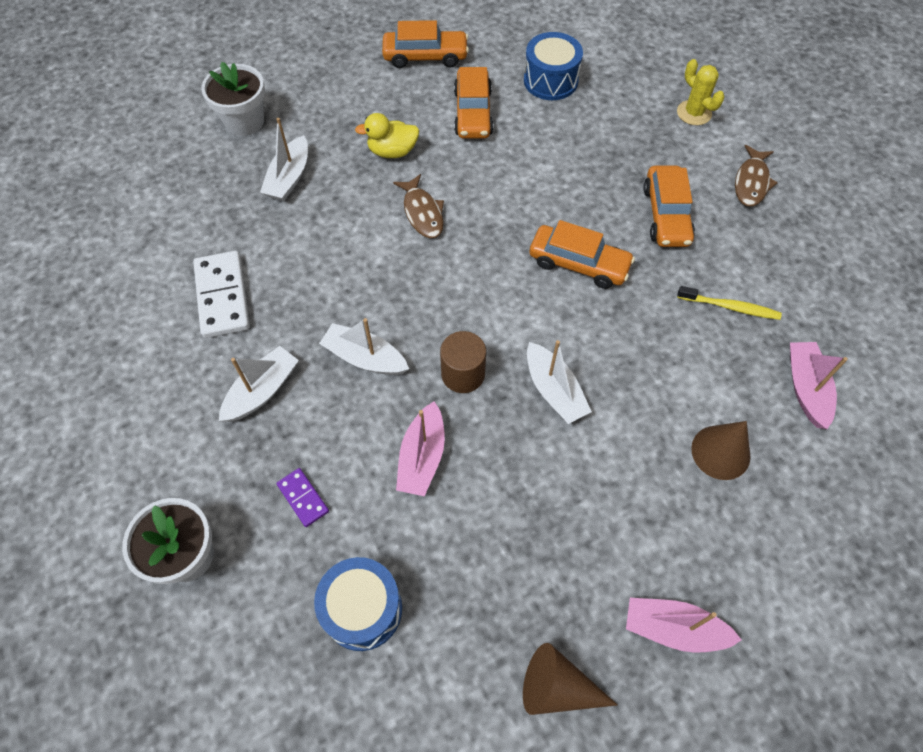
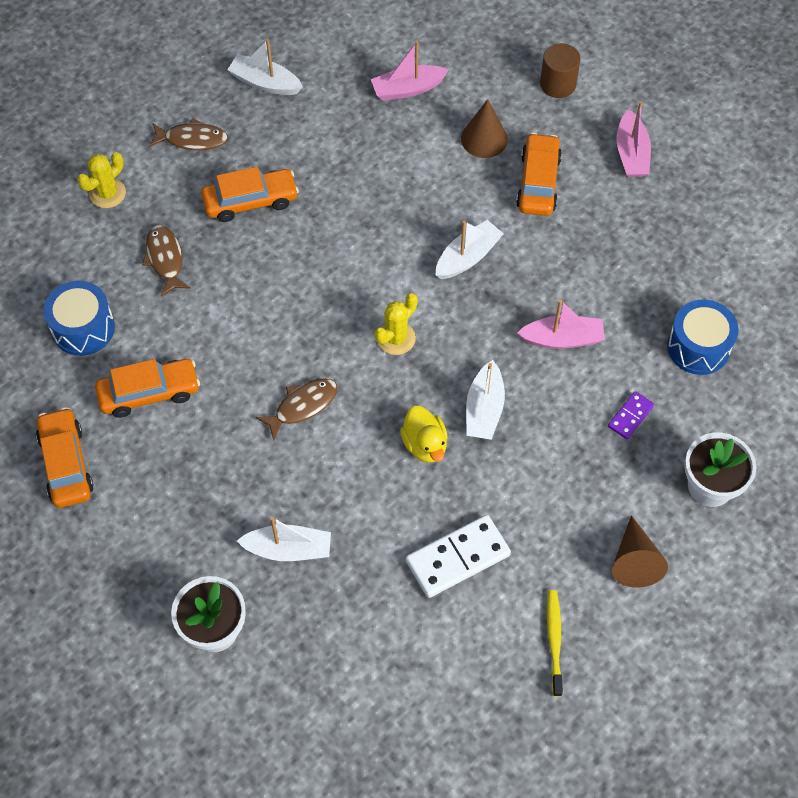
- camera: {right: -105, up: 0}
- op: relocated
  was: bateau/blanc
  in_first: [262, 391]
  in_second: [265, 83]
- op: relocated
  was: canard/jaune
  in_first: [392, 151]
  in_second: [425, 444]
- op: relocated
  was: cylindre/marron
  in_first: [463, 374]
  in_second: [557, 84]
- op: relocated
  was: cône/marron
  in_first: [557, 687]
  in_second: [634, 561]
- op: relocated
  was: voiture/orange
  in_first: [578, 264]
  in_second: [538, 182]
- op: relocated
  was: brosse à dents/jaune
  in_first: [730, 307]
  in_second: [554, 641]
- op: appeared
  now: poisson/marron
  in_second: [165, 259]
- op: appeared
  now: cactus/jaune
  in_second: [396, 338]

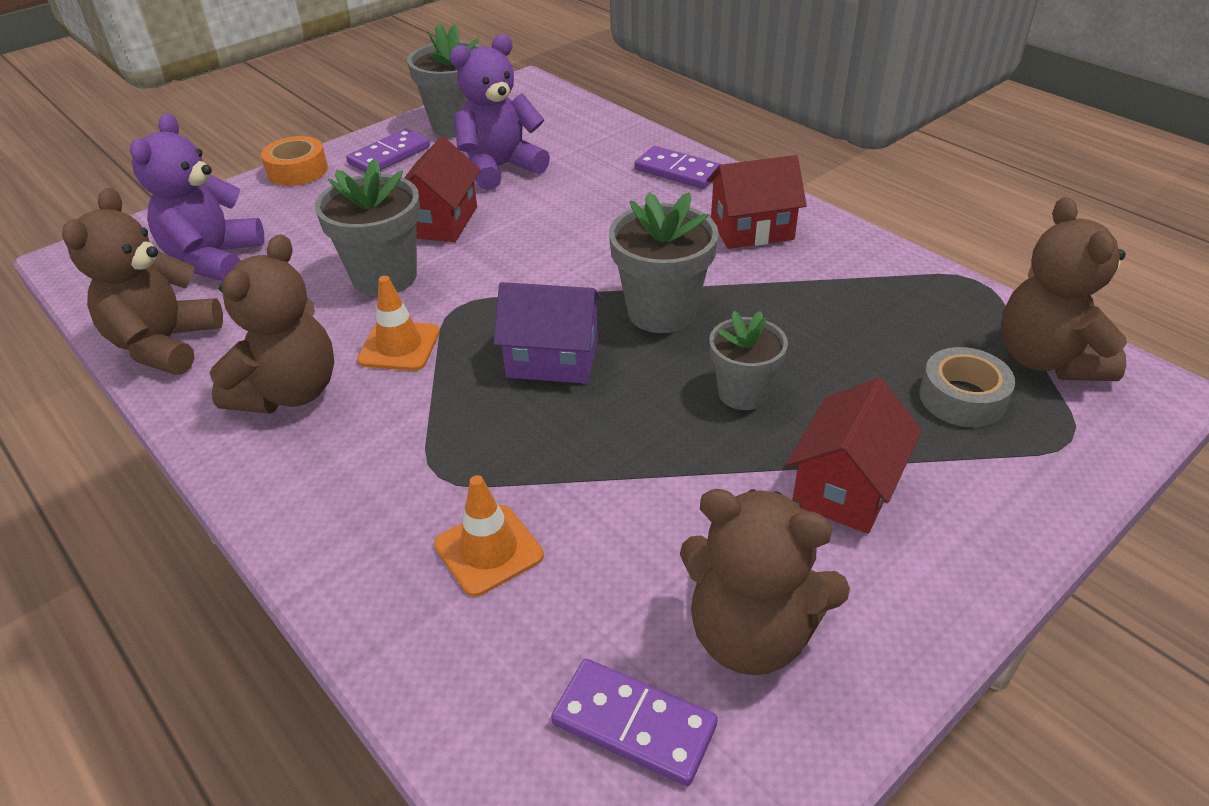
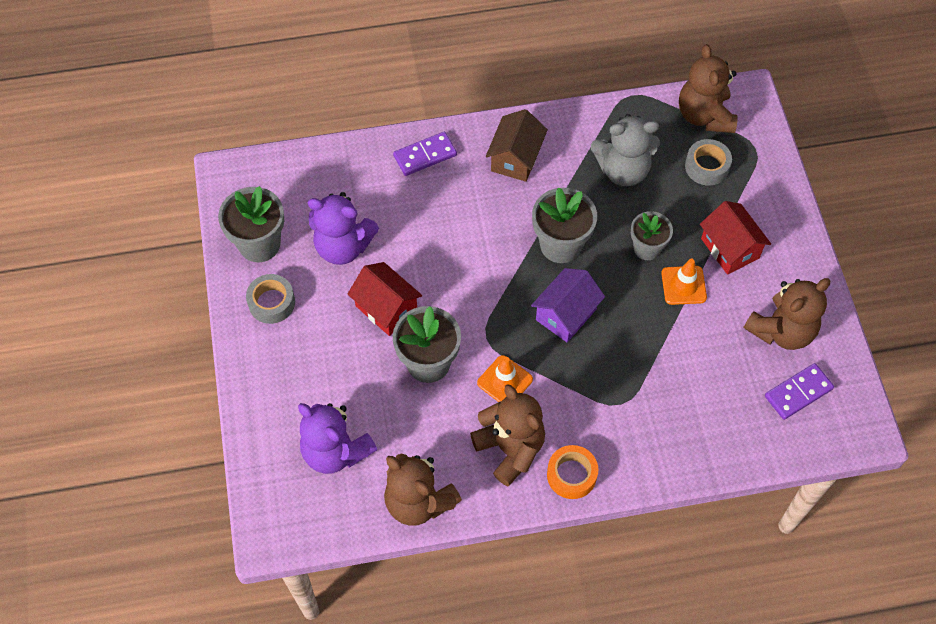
- camera: {right: -60, up: 20}
- op: relocated
  was: ruban adhésif/orange
  in_first: [297, 170]
  in_second: [571, 475]
- op: exchanged
  was: domino/violet
  now: ruban adhésif/gris
  in_first: [389, 155]
  in_second: [271, 302]
- op: relocated
  was: cône de chantier/orange
  in_first: [488, 550]
  in_second: [683, 285]
- op: spun
  was: ours en peluche/violet
  in_first: [500, 168]
  in_second: [343, 246]
  clockwise: -75
- op: colour
  was: maison/rouge
  now: maison/marron
  in_first: [752, 229]
  in_second: [516, 158]
- op: spun
  was: ours en peluche/marron
  in_first: [1047, 359]
  in_second: [704, 115]
  clockwise: 60
- op: appeared
  now: ours en peluche/gris
  in_second: [623, 170]

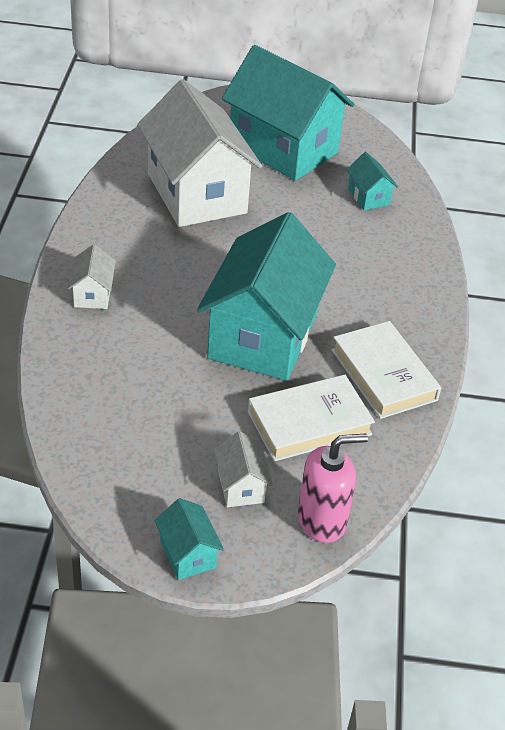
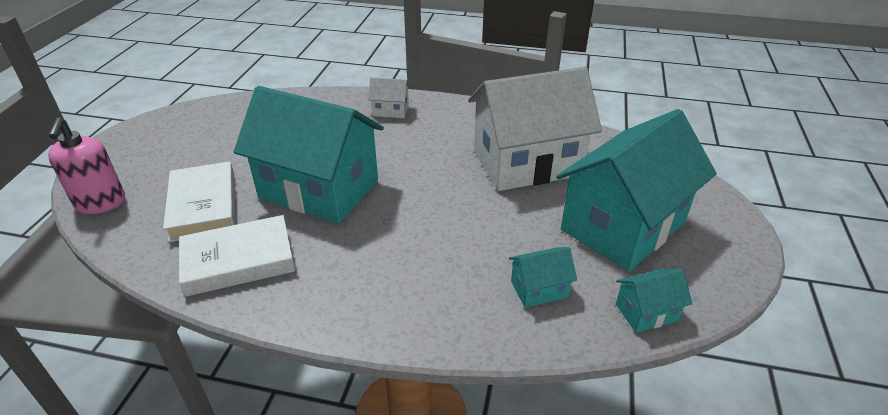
- camera: {right: 100, up: -5}
- op: relocated
  was: maison/turquoise
  in_first: [187, 554]
  in_second: [646, 312]
- op: missing
  was: maison/blanc
  in_first: [241, 486]

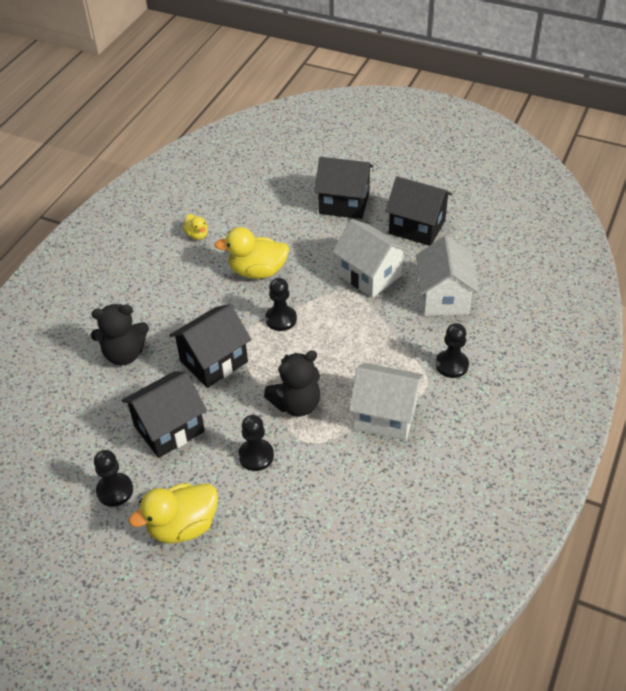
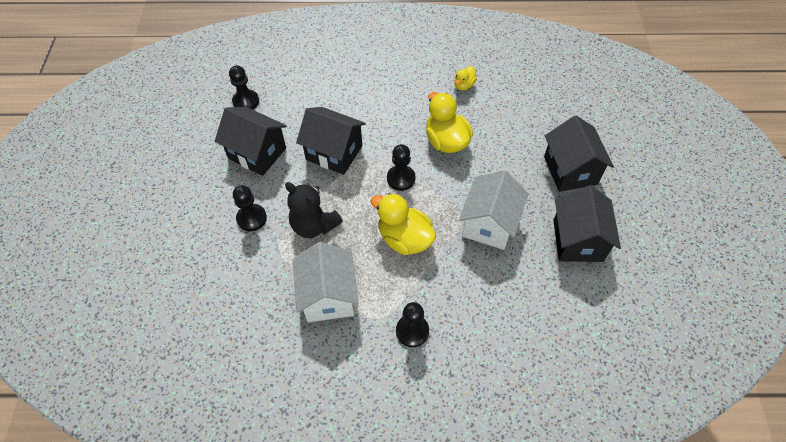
- camera: {right: 65, up: 10}
- op: missing
  was: ours en peluche/noir
  in_first: [124, 354]
- op: relocated
  was: pion/noir
  in_first: [115, 490]
  in_second: [246, 101]
- op: relocated
  was: canard/jaune
  in_first: [183, 526]
  in_second: [404, 238]
- op: missing
  was: maison/blanc
  in_first: [443, 298]

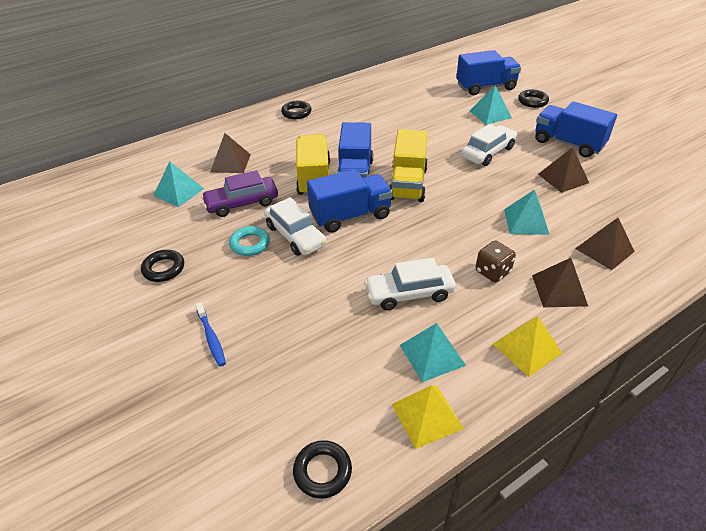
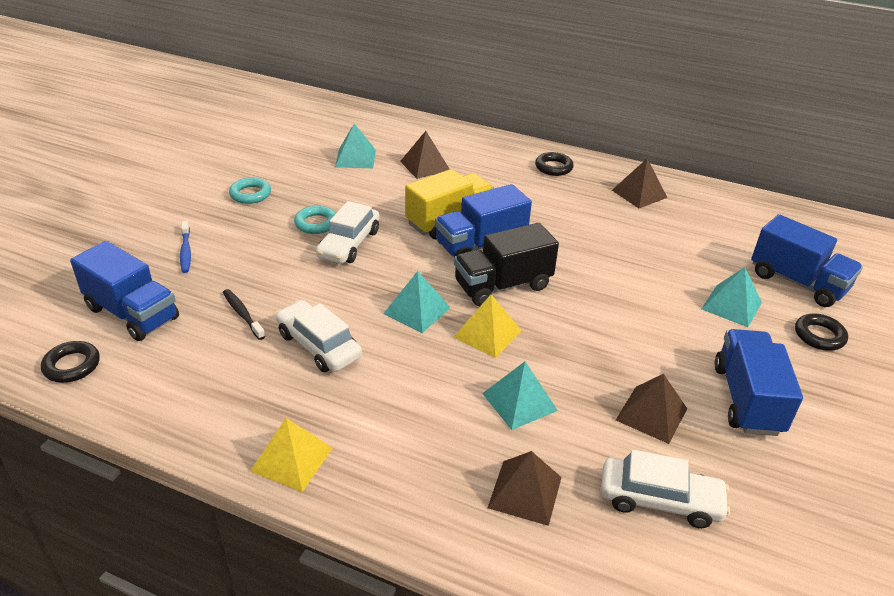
- camera: {right: 55, up: -5}
- op: colour
  was: anneau/noir
  now: anneau/turquoise
  in_first: [164, 269]
  in_second: [250, 194]
- op: spun
  was: brosse à dents/bleu
  in_first: [211, 338]
  in_second: [186, 251]
  clockwise: -45
- op: missing
  was: voiture/violet
  in_first: [242, 203]
- op: relocated
  was: camion/bleu
  in_first: [350, 216]
  in_second: [132, 313]
- op: colour
  was: camion/jaune
  now: camion/noir
  in_first: [408, 184]
  in_second: [503, 286]
- op: relocated
  was: pyramide/jaune
  in_first: [427, 416]
  in_second: [487, 333]
- op: relocated
  was: pyramide/turquoise
  in_first: [432, 355]
  in_second: [417, 310]
- op: relocated
  was: voiture/blanc
  in_first: [488, 152]
  in_second: [660, 500]
- op: missing
  was: dé/marron
  in_first: [492, 272]
- op: relocated
  was: pyramide/marron
  in_first: [559, 290]
  in_second: [639, 194]
- op: appeared
  now: brosse à dents/noir
  in_second: [243, 314]

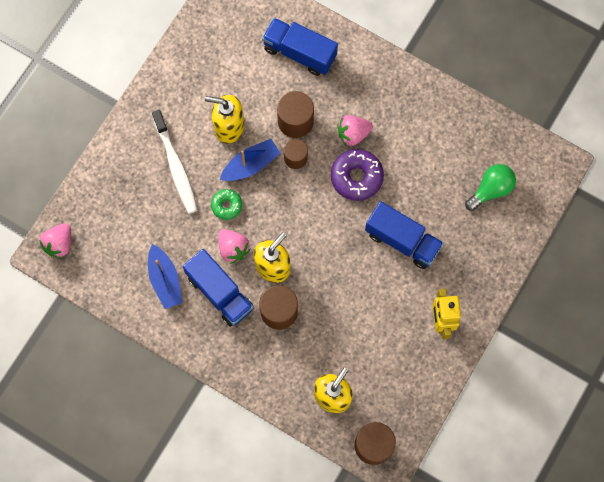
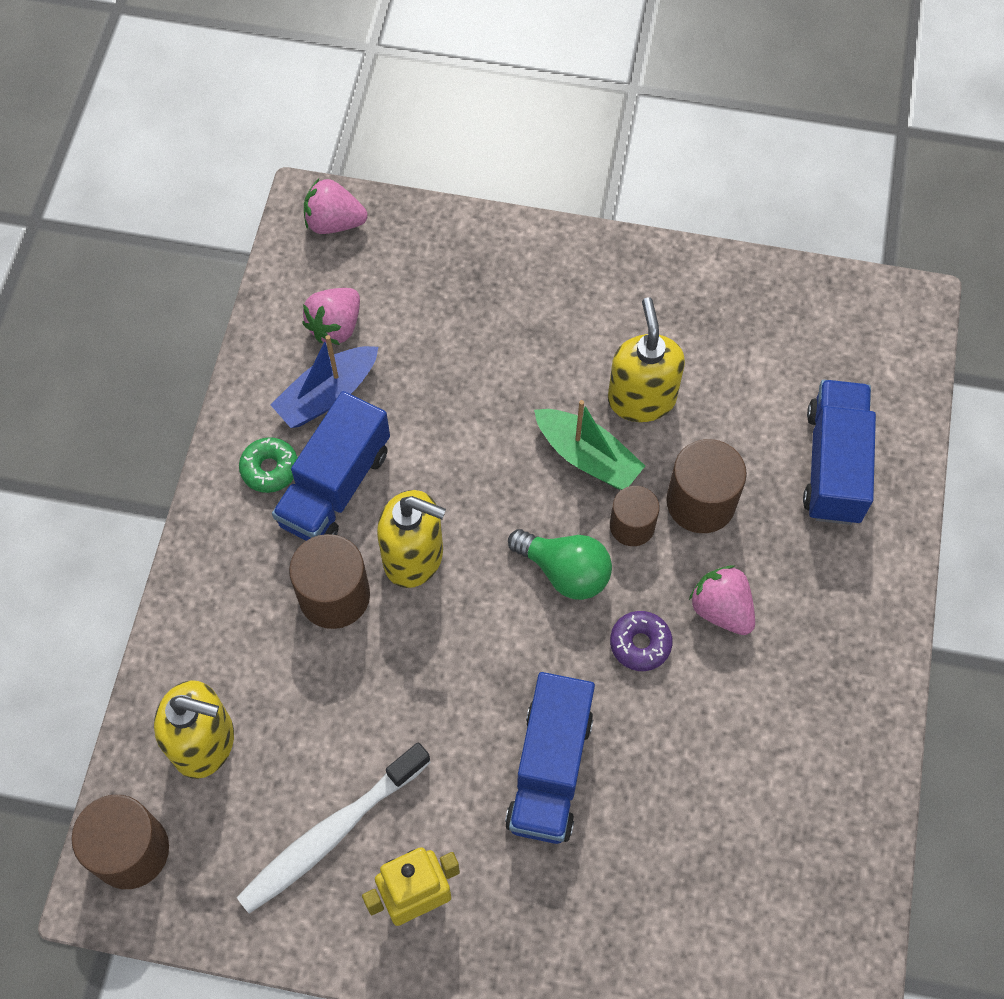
- camera: {right: 70, up: -10}
- op: relocated
  was: brosse à dents/blanc
  in_first: [176, 166]
  in_second: [330, 834]
- op: relocated
  was: beignet/vert
  in_first: [226, 205]
  in_second: [270, 469]
- op: relocated
  was: fraise/rose
  in_first: [233, 248]
  in_second: [336, 326]
- op: colour
  was: bateau/bleu
  now: bateau/vert
  in_first: [251, 165]
  in_second: [587, 457]
- op: size
  was: beignet/violet
  in_first: [356, 177]
  in_second: [640, 644]
  ratio: 0.59
- op: relocated
  was: ampoule/vert
  in_first: [491, 189]
  in_second: [565, 572]

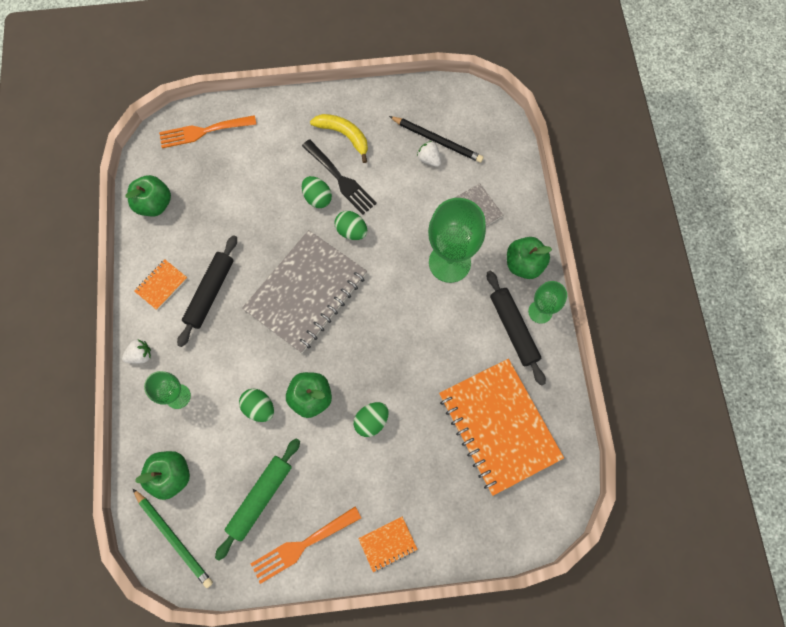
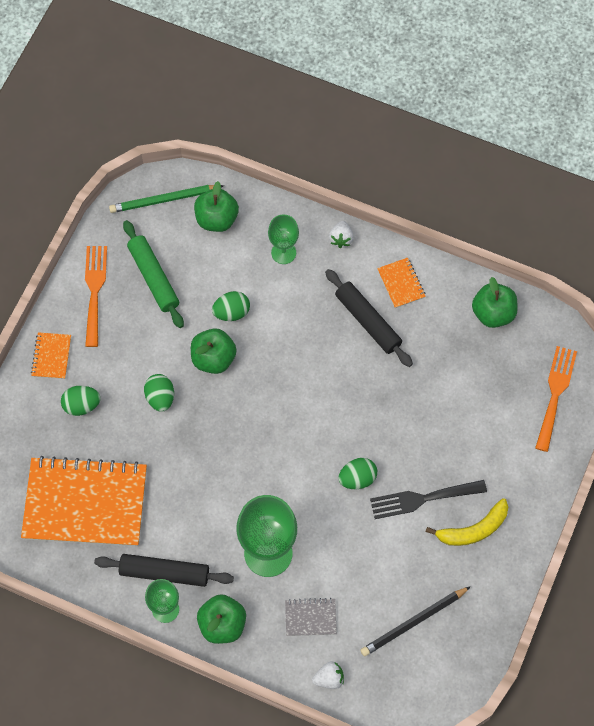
- camera: {right: 120, up: -5}
- op: missing
  was: carnet/gris
  in_first: [306, 292]
- op: relocated
  was: œuf/vert
  in_first: [317, 198]
  in_second: [81, 405]
- op: relocated
  was: fraise/blanc
  in_first: [429, 159]
  in_second: [329, 678]

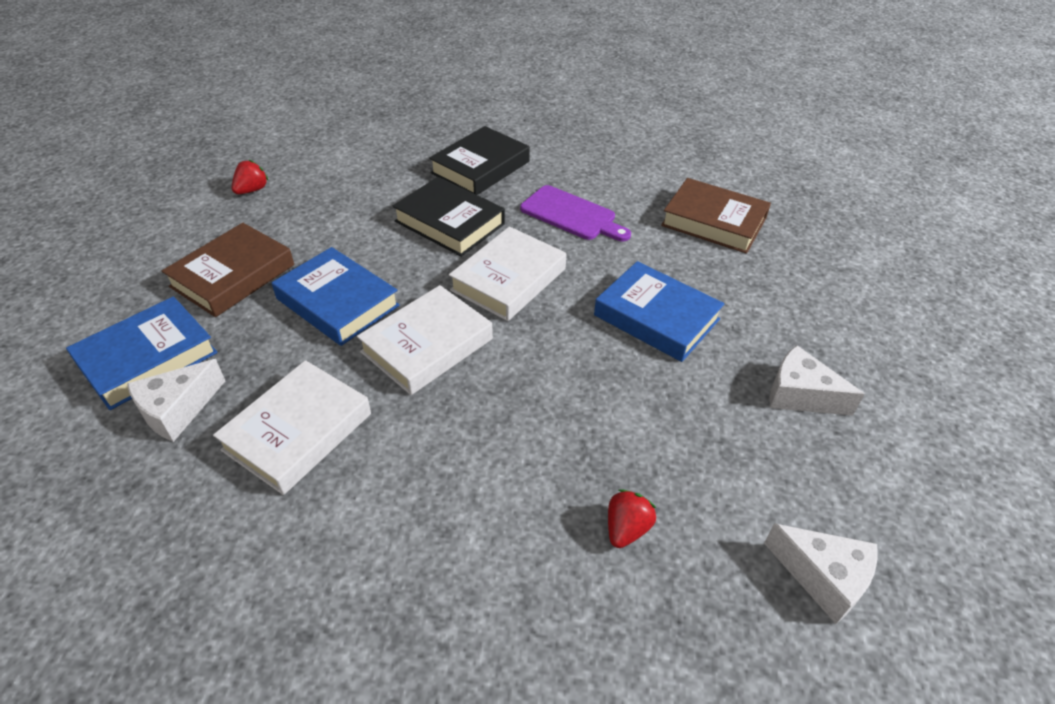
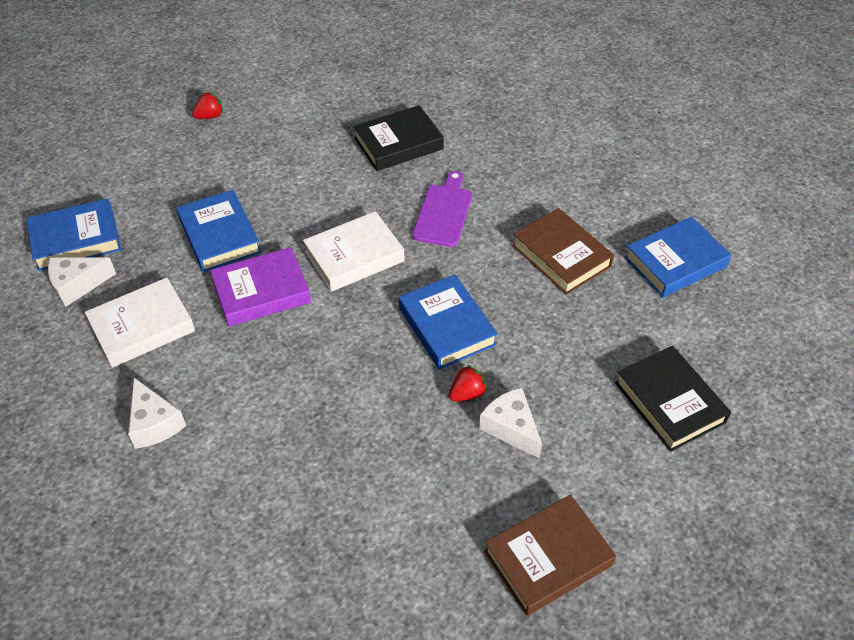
- camera: {right: 25, up: 5}
- op: relocated
  was: livre/marron
  in_first: [233, 276]
  in_second: [548, 558]
- op: colour
  was: livre/blanc
  now: livre/violet
  in_first: [427, 345]
  in_second: [262, 292]
- op: relocated
  was: livre/noir
  in_first: [450, 222]
  in_second: [669, 402]
- op: spun
  was: planche à découper/violet
  in_first: [571, 215]
  in_second: [443, 212]
  clockwise: -135
- op: relocated
  was: fraise/rouge
  in_first: [626, 529]
  in_second: [467, 393]
- op: relocated
  was: fromage/blanc
  in_first: [823, 577]
  in_second: [154, 423]
- op: appeared
  now: livre/bleu
  in_second: [675, 262]

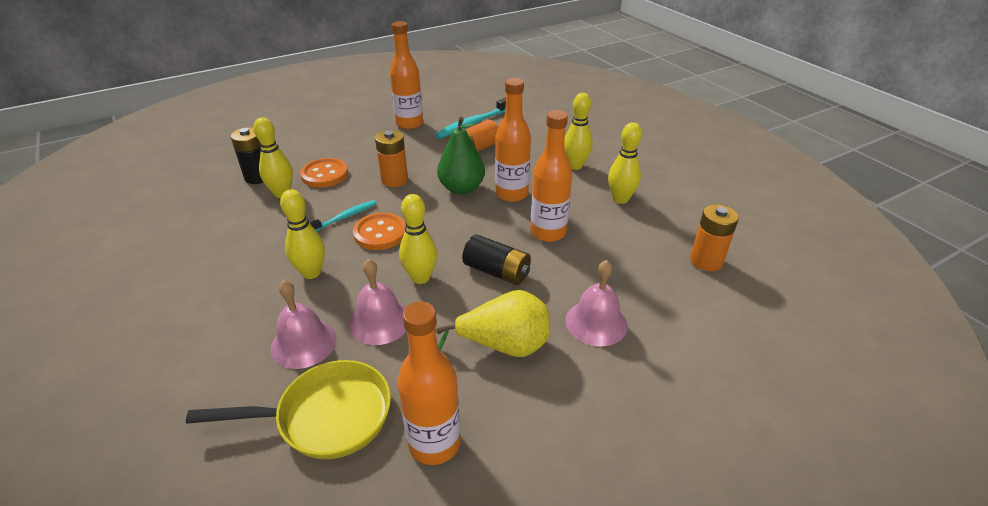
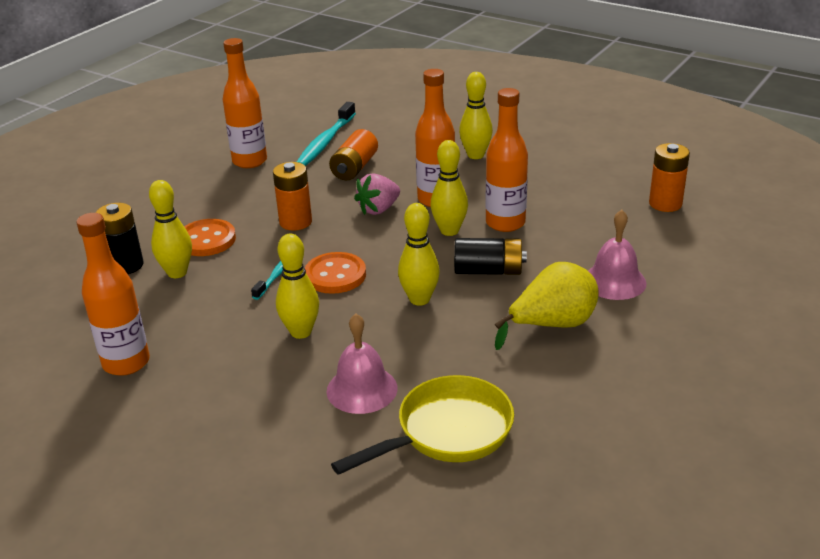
- camera: {right: -25, up: -5}
- op: missing
  was: cloche/rose
  in_first: [380, 321]
- op: relocated
  was: bouteille/orange
  in_first: [434, 443]
  in_second: [126, 363]
- op: exchanged
  was: poire/vert
  now: fraise/rose
  in_first: [461, 188]
  in_second: [378, 209]
- op: relocated
  was: quille/jaune
  in_first: [620, 199]
  in_second: [449, 231]

